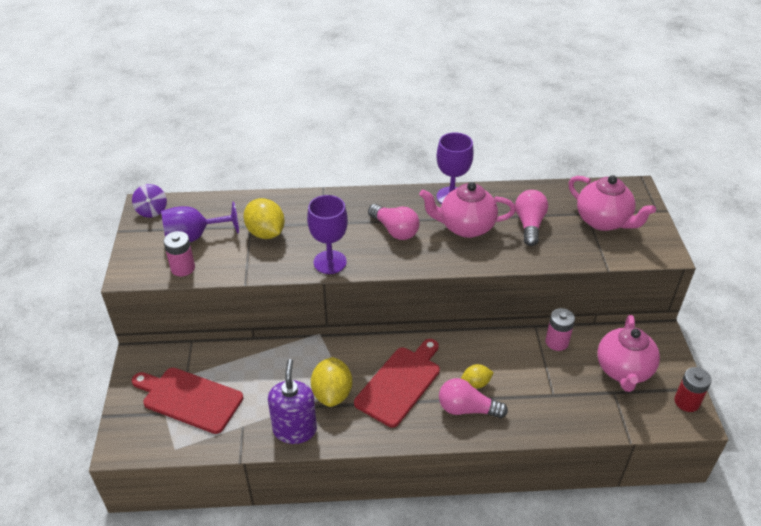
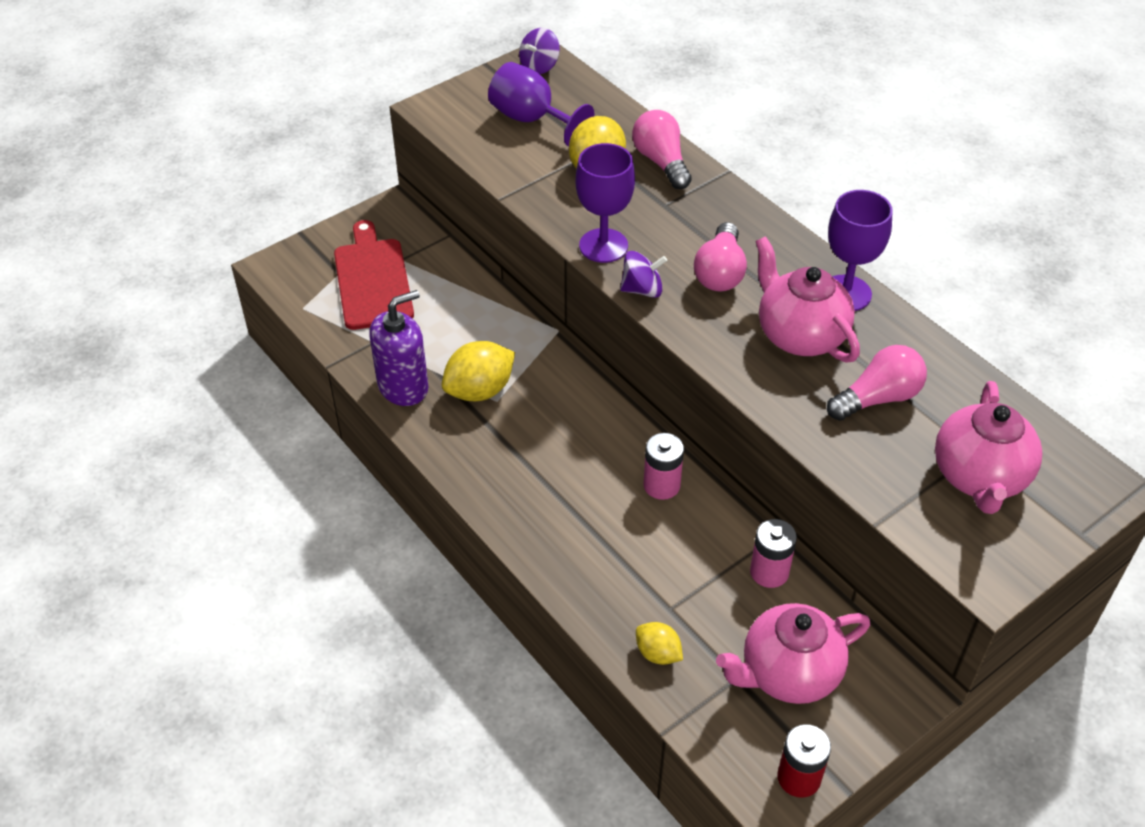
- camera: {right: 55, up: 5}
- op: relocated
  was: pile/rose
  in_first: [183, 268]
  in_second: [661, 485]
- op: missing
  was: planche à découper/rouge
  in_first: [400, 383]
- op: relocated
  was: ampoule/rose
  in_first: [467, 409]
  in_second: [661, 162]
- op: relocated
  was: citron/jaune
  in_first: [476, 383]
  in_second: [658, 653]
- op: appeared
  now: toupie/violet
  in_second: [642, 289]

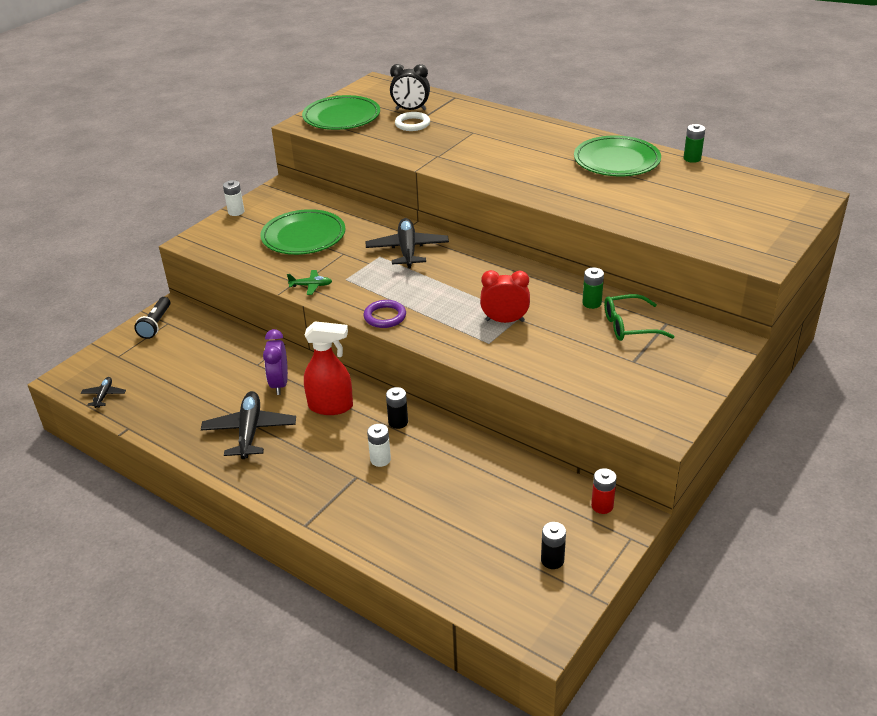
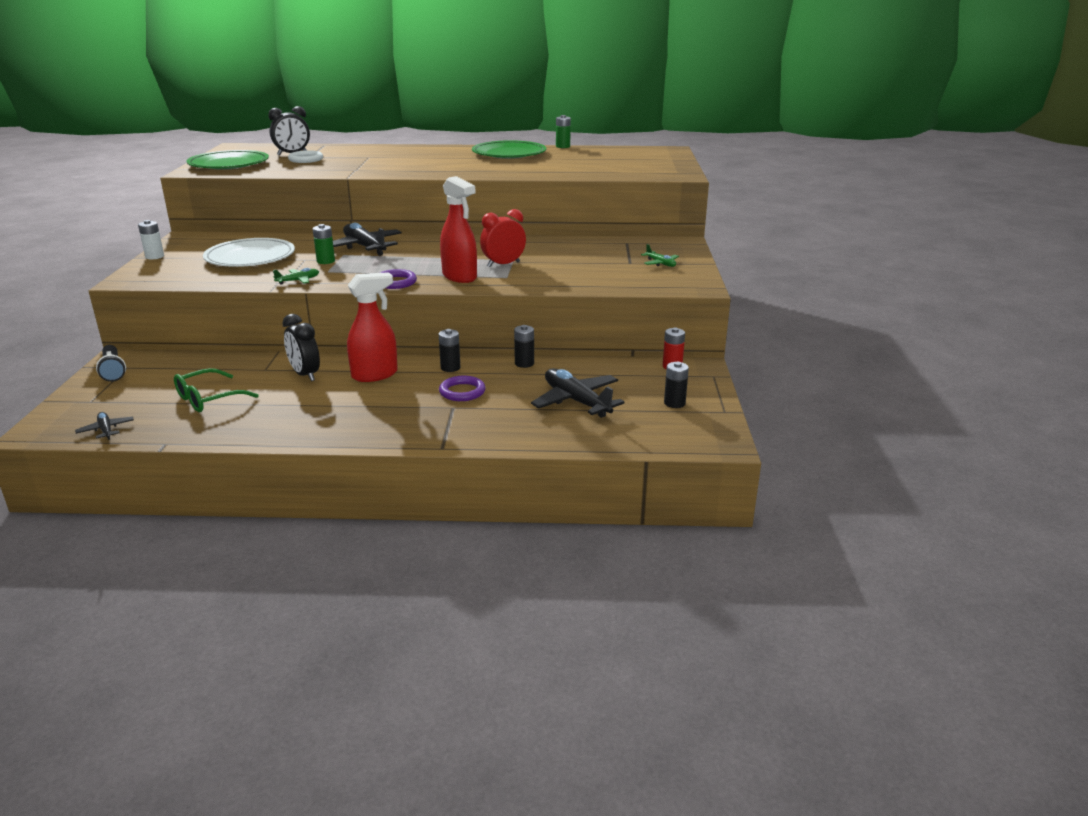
- camera: {right: -35, up: -10}
- op: relocated
  was: avion/noir
  in_first: [249, 431]
  in_second: [576, 401]
- op: colour
  was: assiette/vert
  now: assiette/blanc
  in_first: [303, 236]
  in_second: [250, 257]
- op: colour
  was: réveil/violet
  now: réveil/noir
  in_first: [279, 384]
  in_second: [305, 375]
- op: exchanged
  was: pile/blanc
  now: anneau/violet
  in_first: [380, 459]
  in_second: [462, 392]
- op: relocated
  was: pile/vert
  in_first: [591, 303]
  in_second: [326, 261]
- op: relocated
  was: lunettes/vert
  in_first: [629, 326]
  in_second: [208, 399]
- op: appeared
  now: vaporisateur/rouge
  in_second: [460, 277]
- op: appeared
  now: pile/noir
  in_second: [524, 363]
- op: appeared
  now: avion/vert
  in_second: [660, 263]

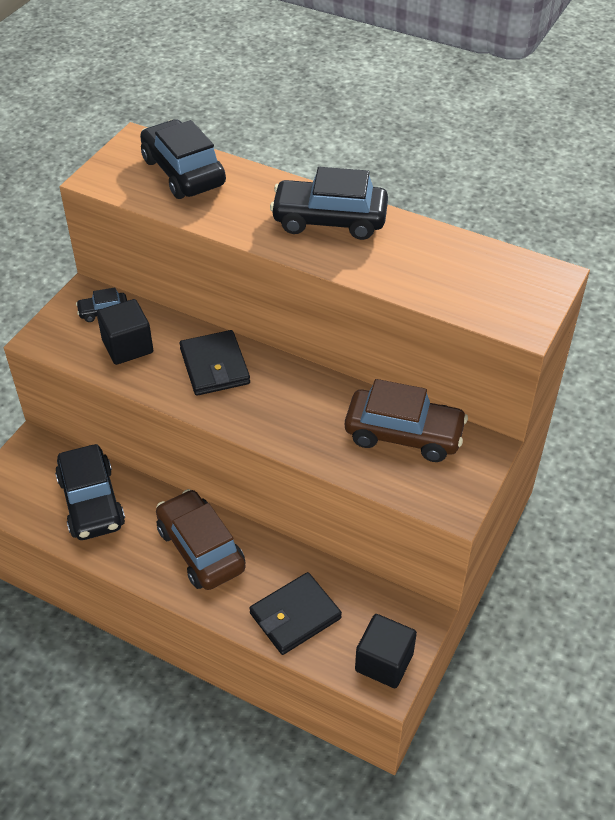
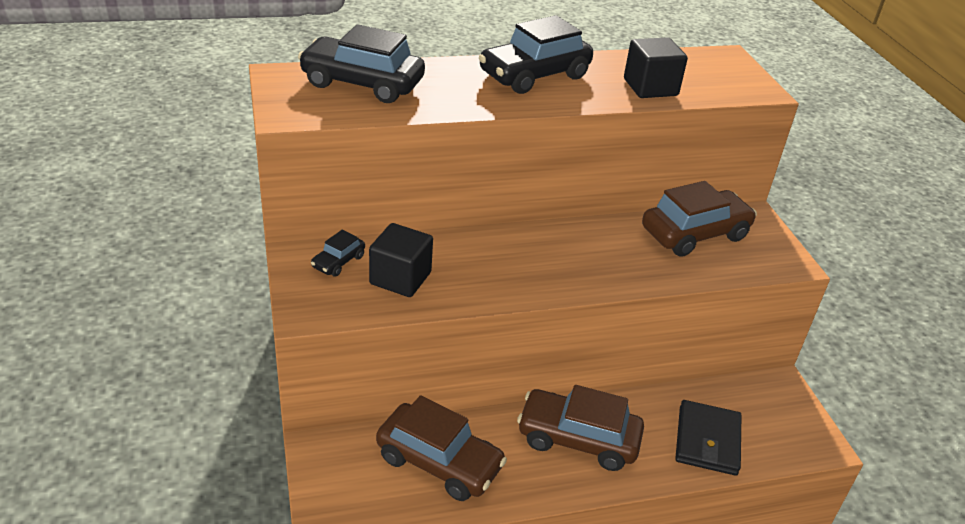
- camera: {right: -45, up: -10}
- op: colour
  was: voiture/noir
  now: voiture/marron
  in_first: [91, 502]
  in_second: [439, 462]
- op: missing
  was: portefeuille/noir
  in_first: [214, 366]
- op: relocated
  was: cube/noir
  in_first: [384, 662]
  in_second: [650, 87]

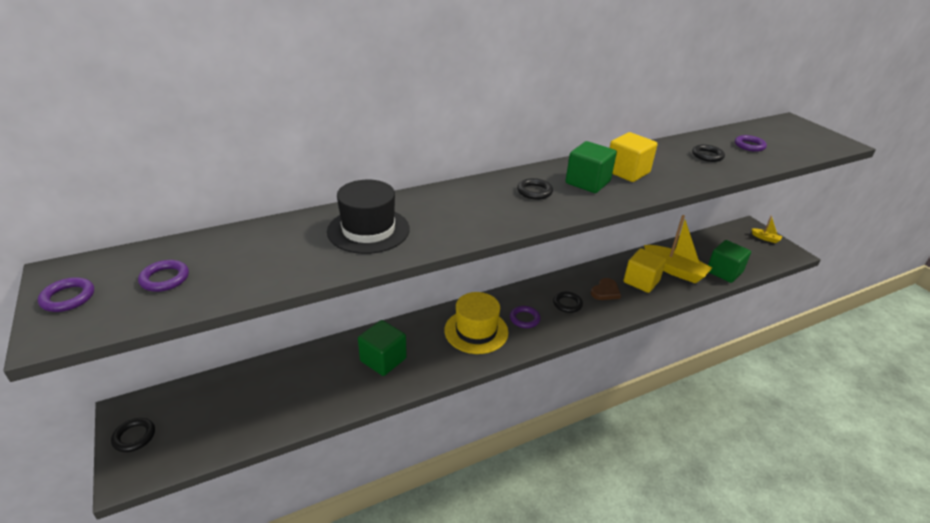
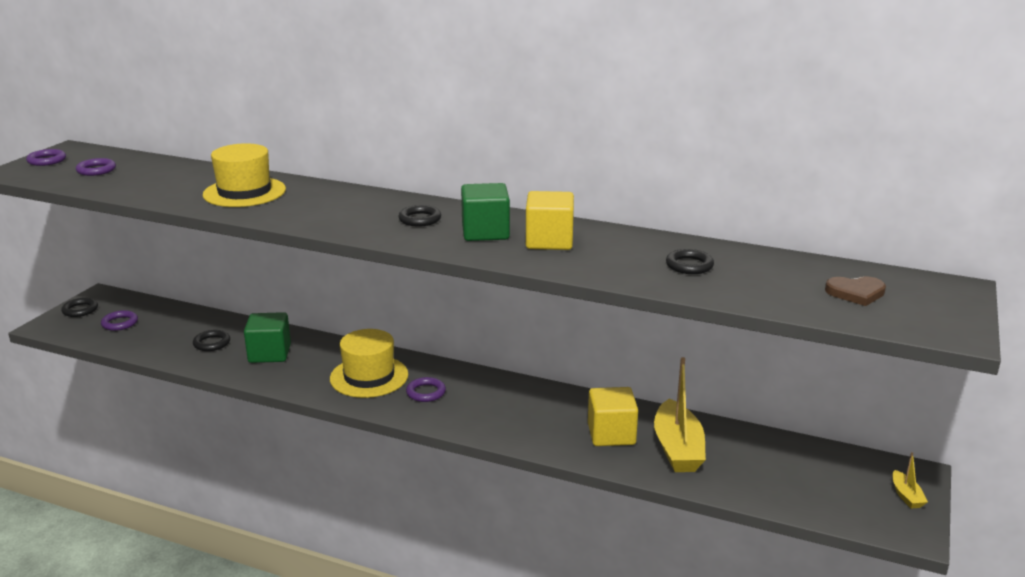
- camera: {right: 50, up: -10}
- op: colour
  was: chapeau/noir
  now: chapeau/jaune
  in_first: [368, 230]
  in_second: [244, 192]
- op: relocated
  was: anneau/noir
  in_first: [567, 304]
  in_second: [212, 343]
- op: relocated
  was: cœur/marron
  in_first: [605, 291]
  in_second: [856, 293]
- op: missing
  was: cube/vert
  in_first: [724, 272]
- op: relocated
  was: anneau/violet
  in_first: [749, 146]
  in_second: [120, 323]

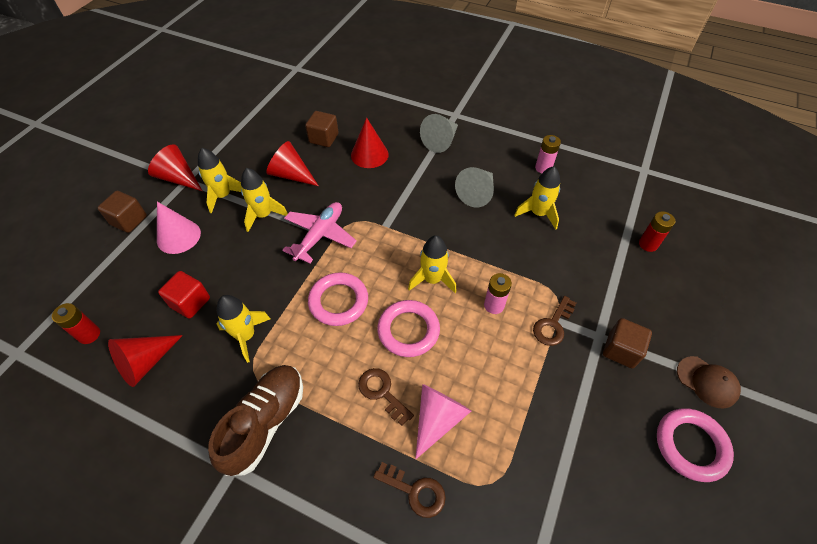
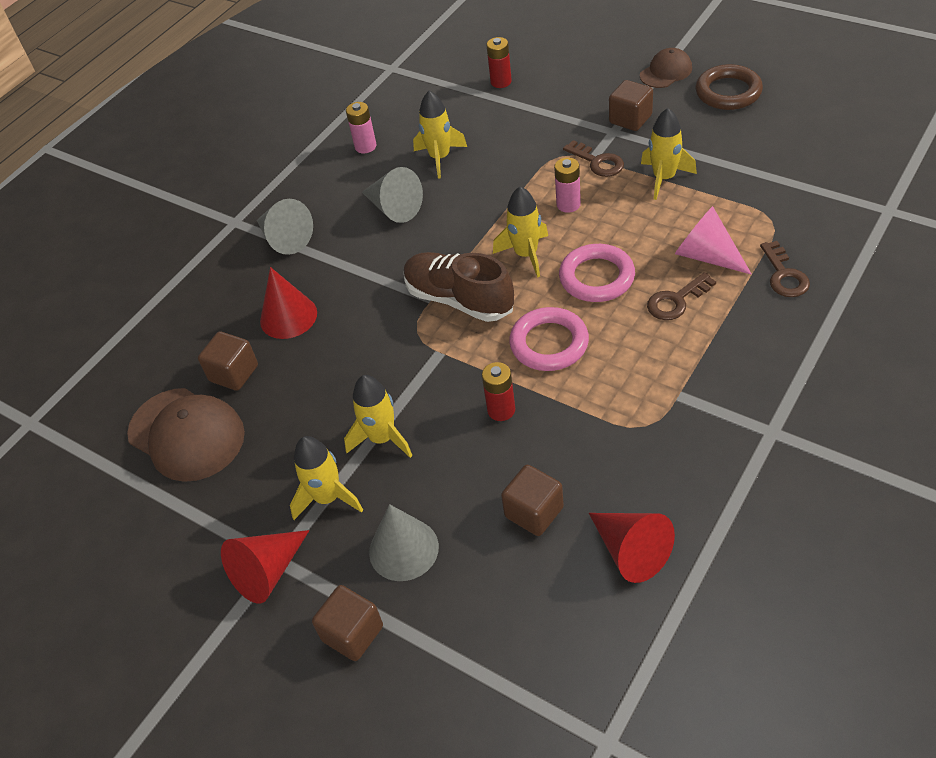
- camera: {right: -75, up: -5}
- op: relocated
  was: pile/rouge
  in_first: [89, 334]
  in_second: [501, 410]
- op: colour
  was: cône/rose
  now: cône/gris
  in_first: [178, 236]
  in_second: [403, 549]
- op: colour
  was: cube/rouge
  now: cube/marron
  in_first: [190, 302]
  in_second: [534, 512]
- op: relocated
  was: chaussure/marron
  in_first: [265, 422]
  in_second: [459, 299]
- op: relocated
  was: fusée/jaune
  in_first: [246, 336]
  in_second: [664, 178]
- op: missing
  was: cône/rouge
  in_first: [291, 175]
- op: missing
  was: avion/rose
  in_first: [320, 235]
- op: spun
  was: clé/marron
  in_first: [415, 491]
  in_second: [784, 275]
  clockwise: 135
- op: colour
  was: anneau/rose
  now: anneau/marron
  in_first: [691, 445]
  in_second: [728, 92]
- op: appeared
  now: casquette/marron
  in_second: [186, 434]

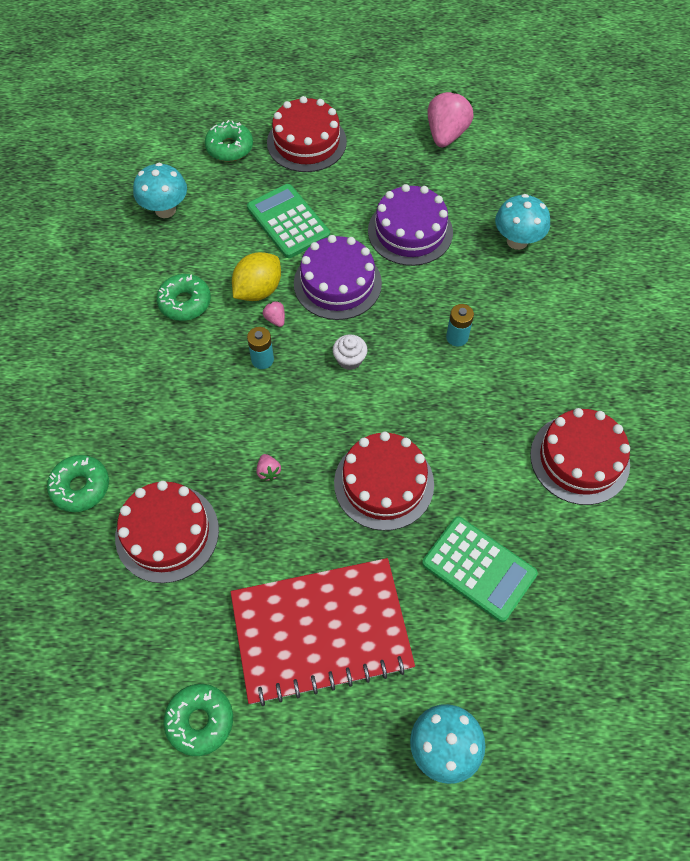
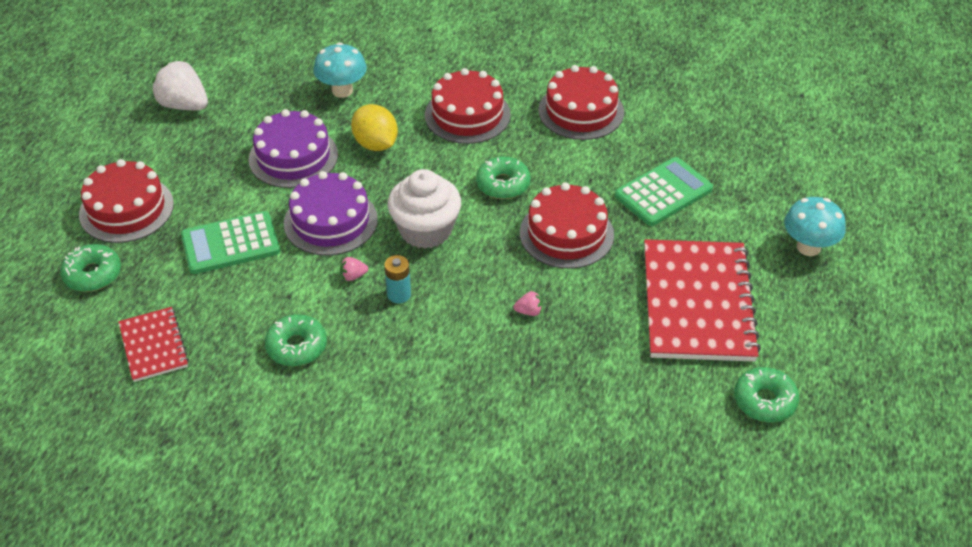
- camera: {right: -75, up: -15}
- op: relocated
  was: beignet/vert
  in_first: [80, 487]
  in_second: [503, 184]
- op: relocated
  was: gâteau/rouge
  in_first: [167, 533]
  in_second: [467, 115]
- op: exchanged
  was: champignon/turquoise
  now: carnet/rouge
  in_first: [165, 210]
  in_second: [153, 346]
- op: relocated
  was: citron/jaune
  in_first: [258, 290]
  in_second: [375, 144]
- op: size
  was: muffin/blanc
  in_first: [349, 359]
  in_second: [425, 230]
  ratio: 2.07
- op: colour
  was: fraise/rose
  now: fraise/blanc
  in_first: [446, 135]
  in_second: [184, 105]
- op: missing
  was: pile/turquoise
  in_first: [457, 337]

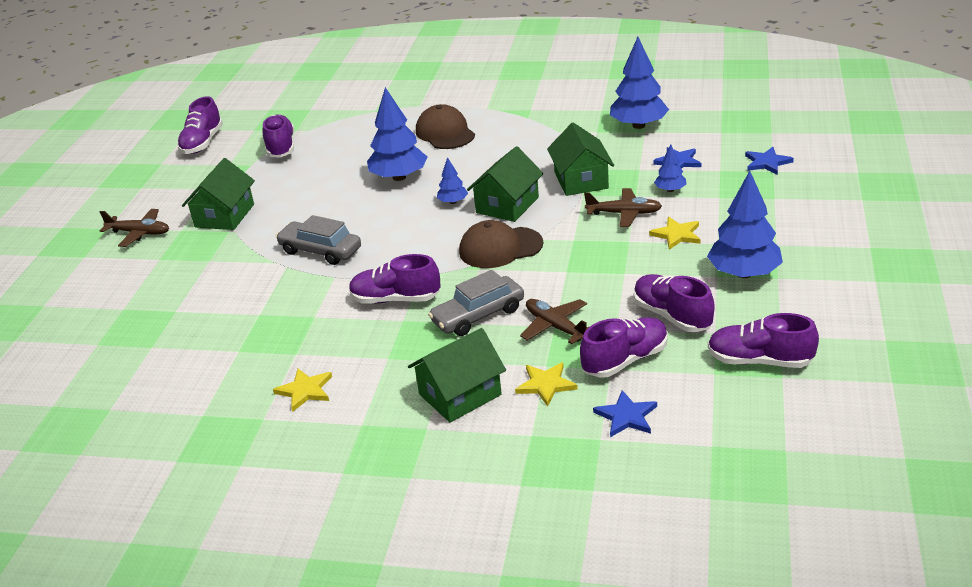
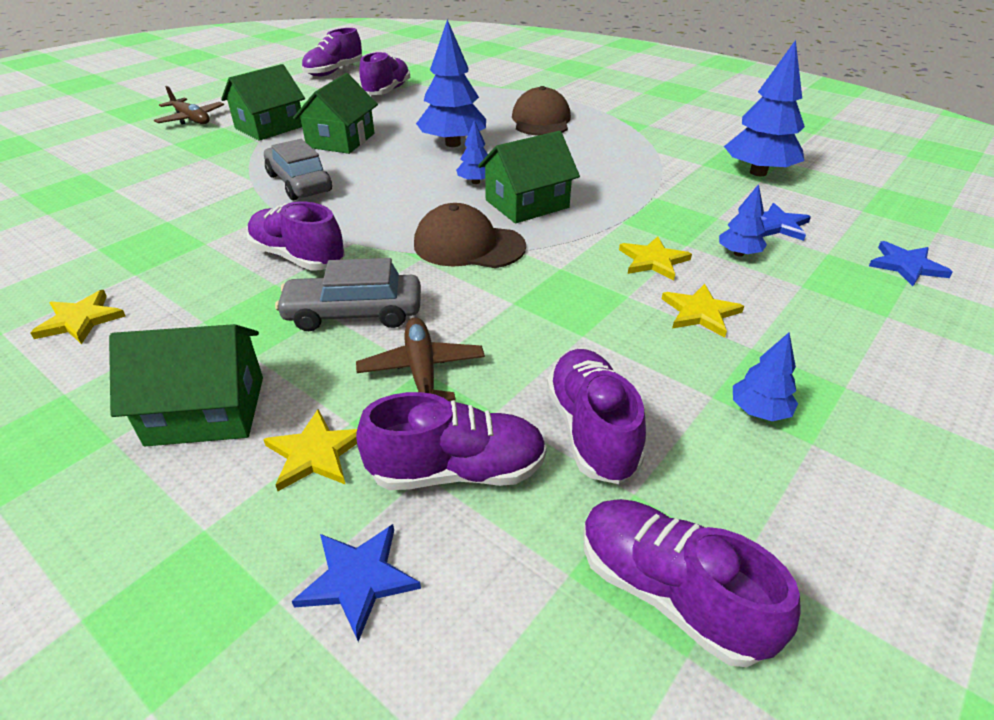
- camera: {right: 25, up: 5}
- op: relocated
  was: maison/vert
  in_first: [581, 180]
  in_second: [341, 140]
- op: exchanged
  was: avion/marron
  now: étoile/jaune
  in_first: [624, 213]
  in_second: [653, 260]
- op: size
  was: arbre/bleu
  in_first: [744, 273]
  in_second: [759, 411]
  ratio: 0.5

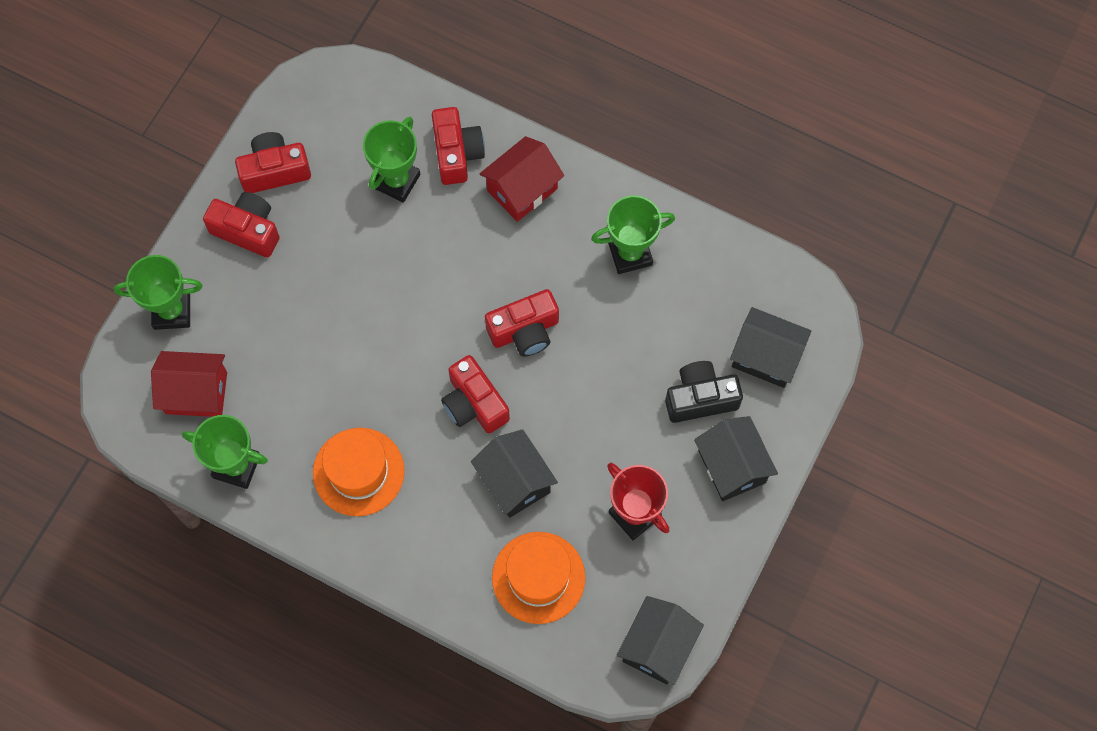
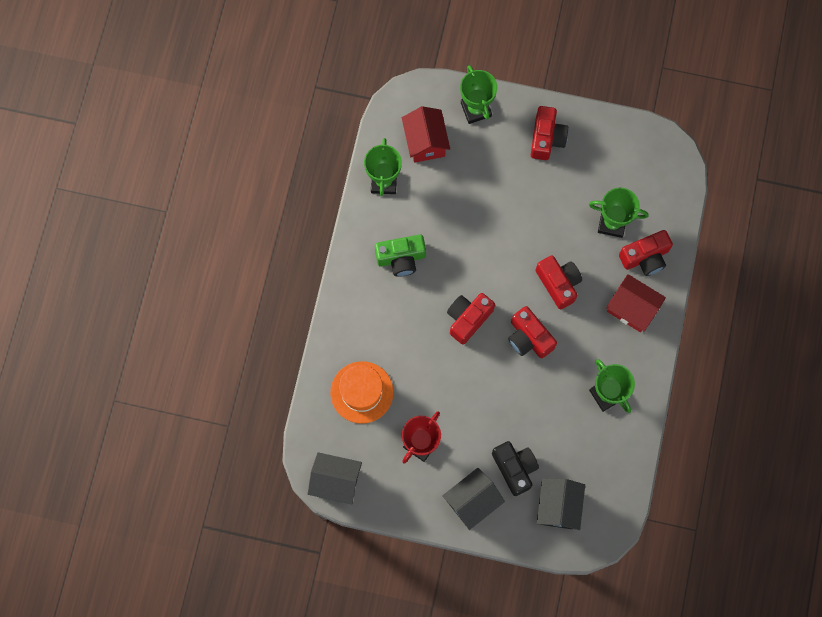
- camera: {right: 75, up: 5}
- op: relocated
  was: appareil photo/rouge
  in_first: [275, 171]
  in_second: [558, 283]
- op: exchanged
  was: chapeau/orange
  now: appareil photo/vert
  in_first: [358, 472]
  in_second: [401, 258]
- op: missing
  was: maison/noir
  in_first: [514, 481]

